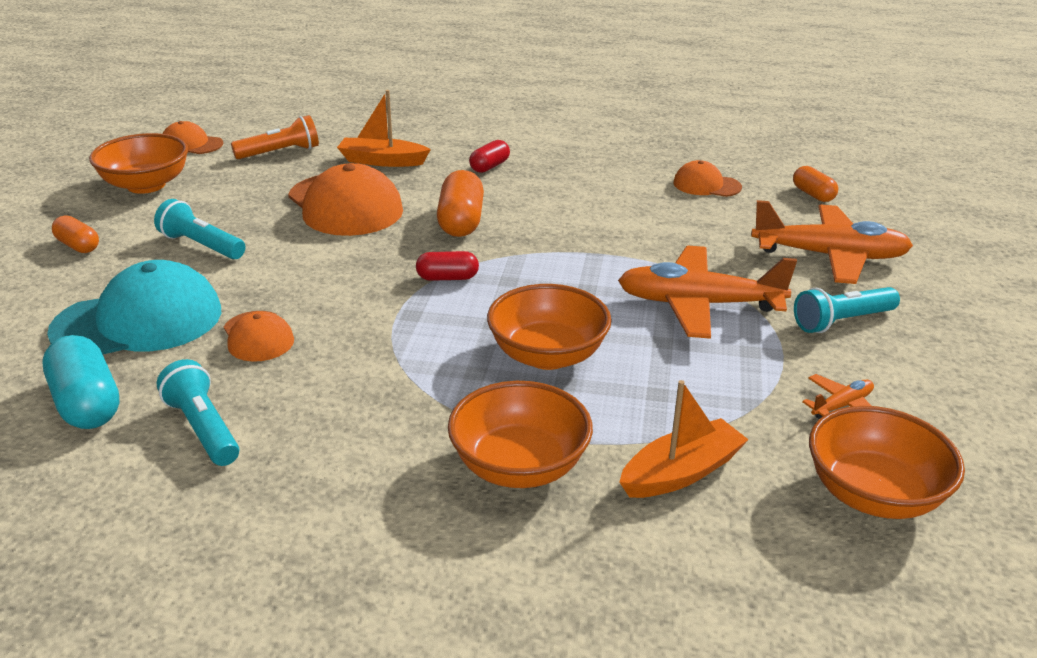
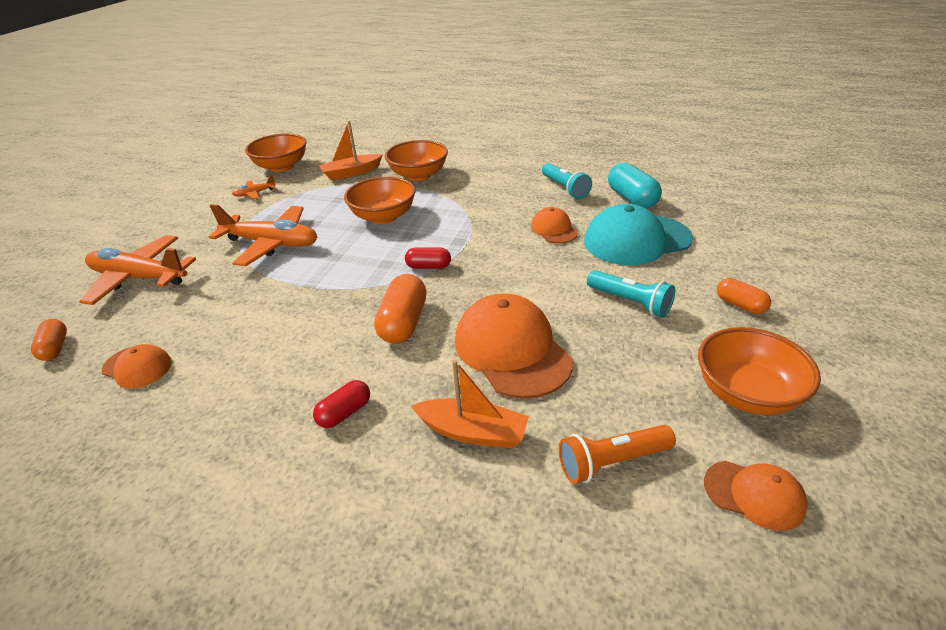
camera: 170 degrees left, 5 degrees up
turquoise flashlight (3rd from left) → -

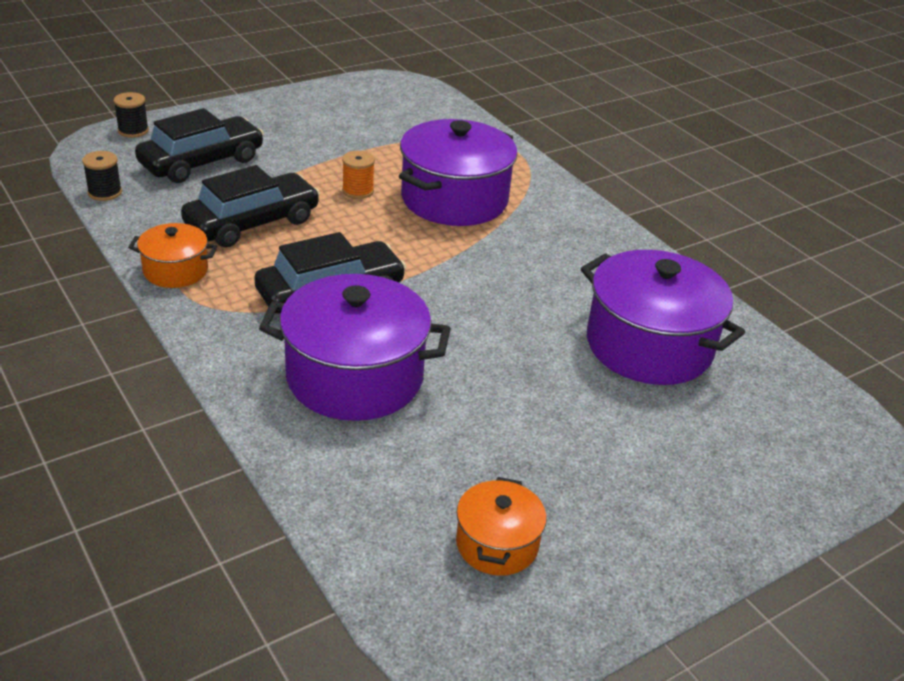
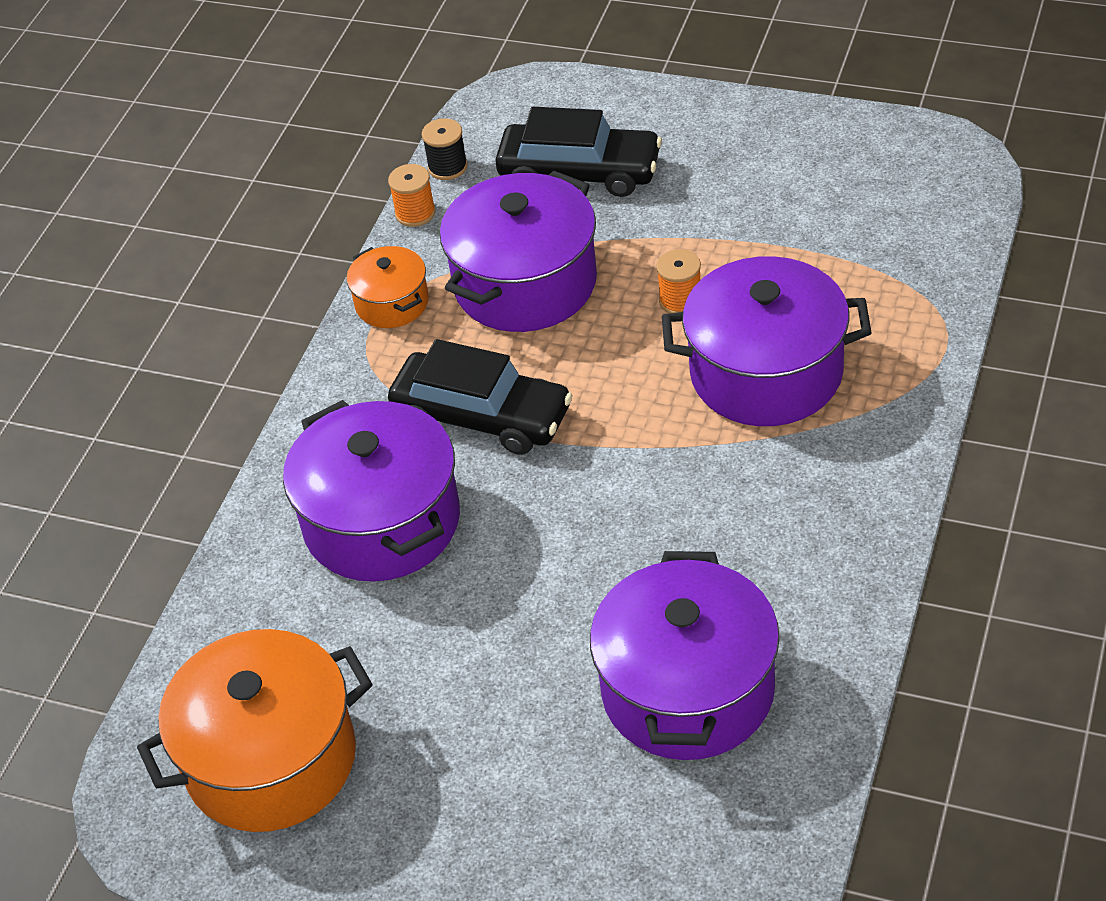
camera: 60 degrees right, 10 degrees up
black spool (2nd from left) → -
black car (2nd from left) → purple pot (2nd from left)
orange pot (2nd from left in the first image) → orange pot (1st from left), x1.93
- → orange spool (1st from left)

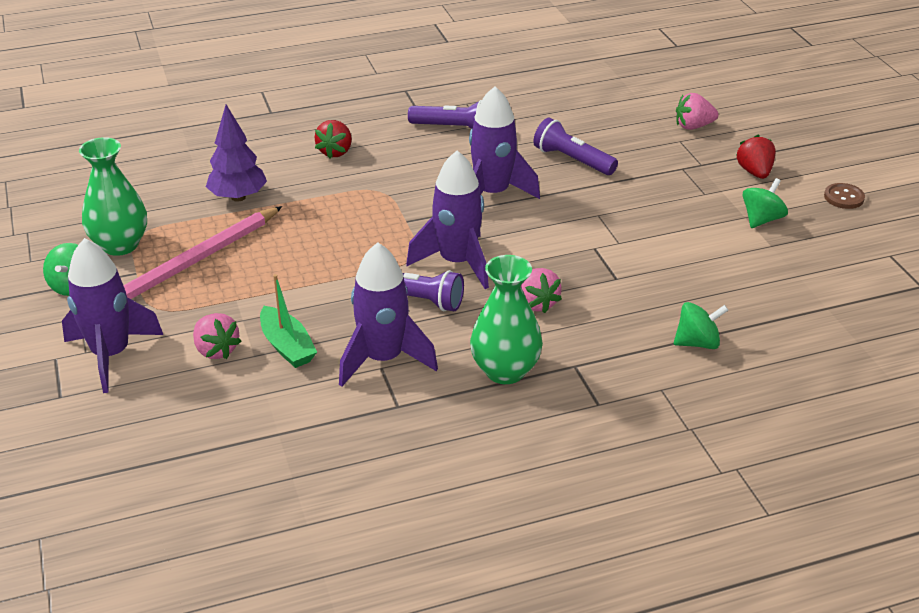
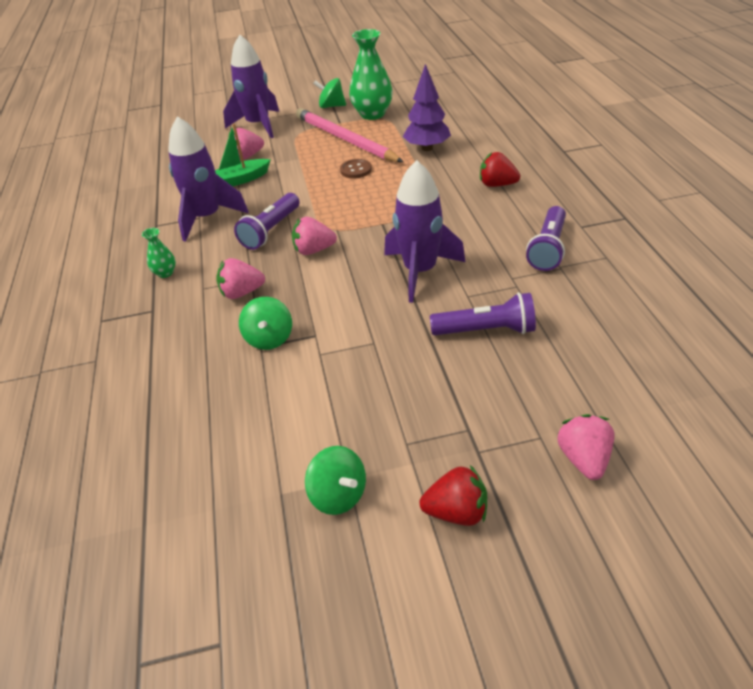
camera: 100 degrees right, 5 degrees up
purple rocket (3rd from left) → pink strawberry (3rd from left)
green vase (2nd from left in the first image) → green vase (1st from left), x0.47
purple flashlight (3rd from left in the first image) → purple flashlight (2nd from left), 45 degrees clockwise
green spinning top (2nd from left in the first image) → green spinning top (1st from left), move
brown button, move

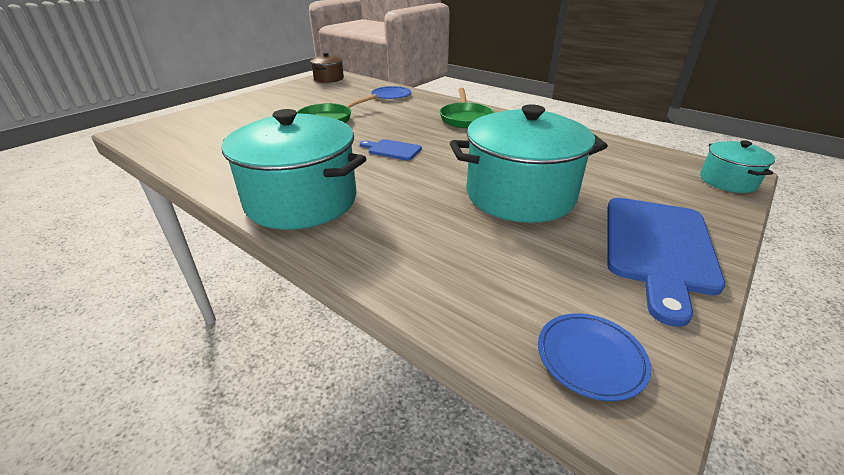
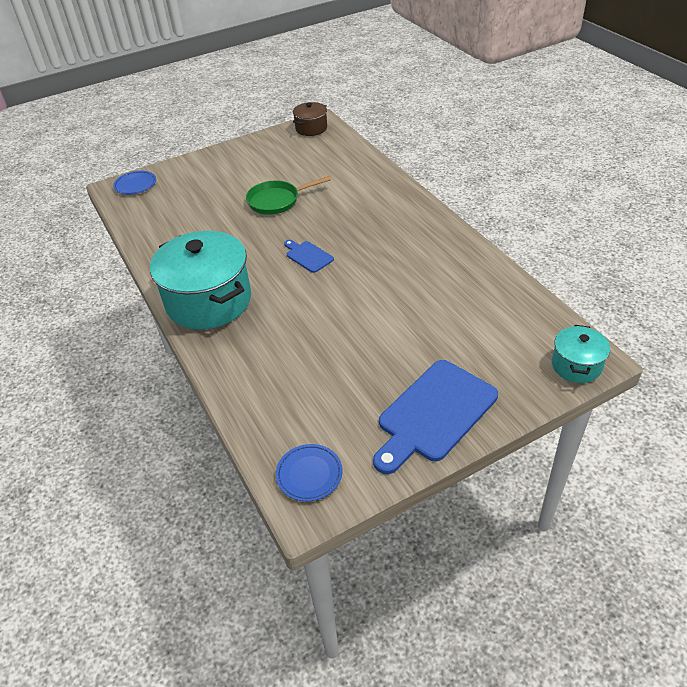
camera: 25 degrees right, 10 degrees up
blue plate (1st from left), move
green pan (2nd from left) → -
turquoise pot (2nd from left) → -

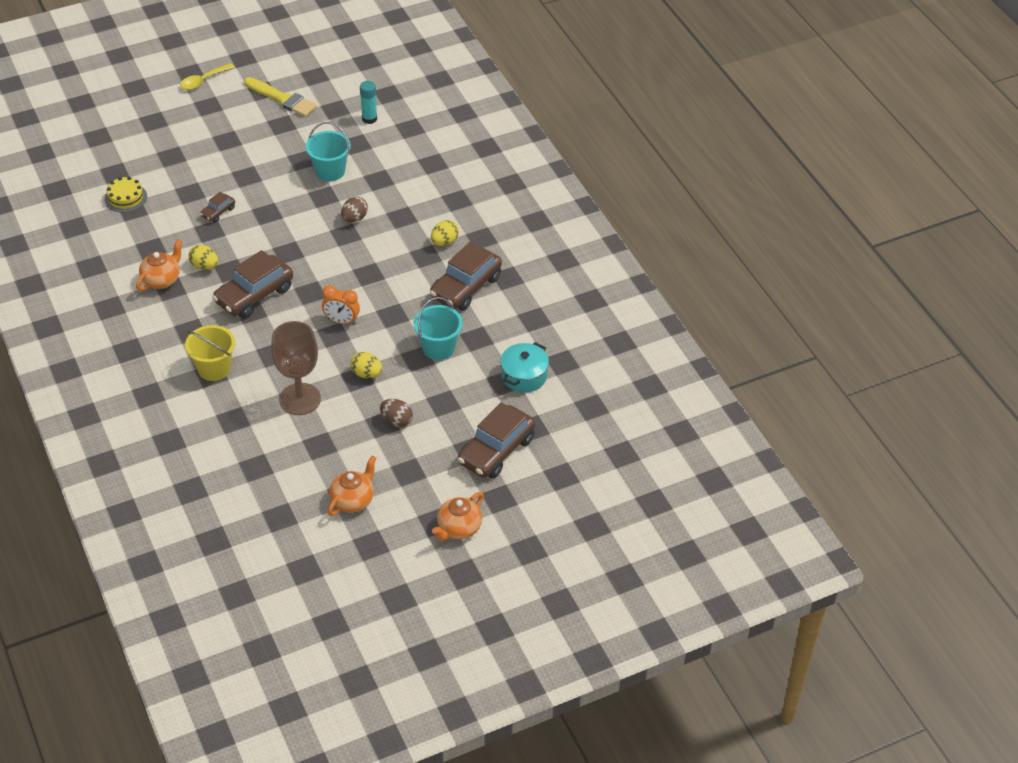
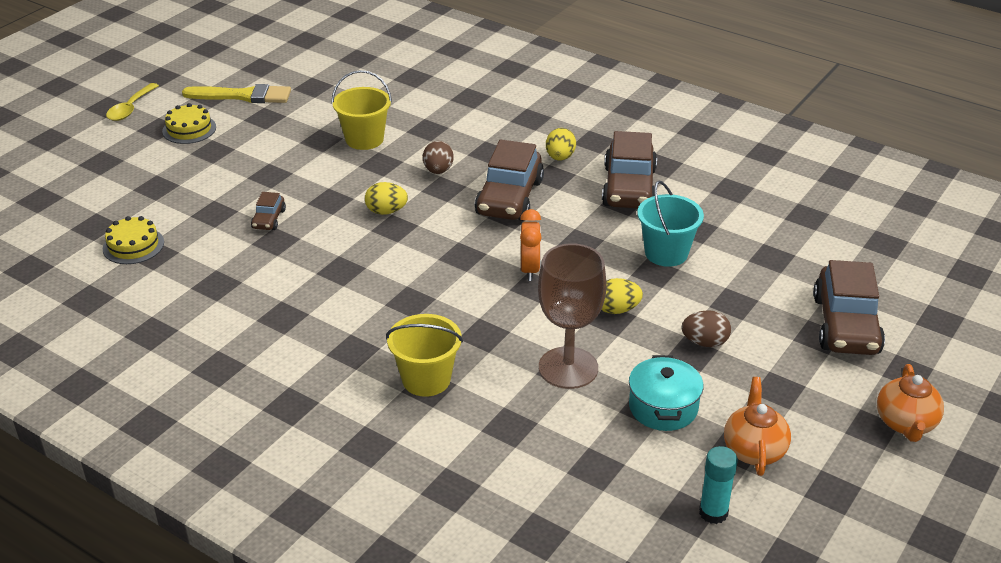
camera: 30 degrees left, 10 degrees down
orange teapot (1st from left) → -
yellow egg (1st from left), move
brown car (2nd from left), move
turquoise bucket (1st from left) → yellow bucket (1st from left)
orange clock, 75 degrees counterclockwise
turquoise glue stick, move
turquoise pot, move
- → yellow cake (2nd from left)

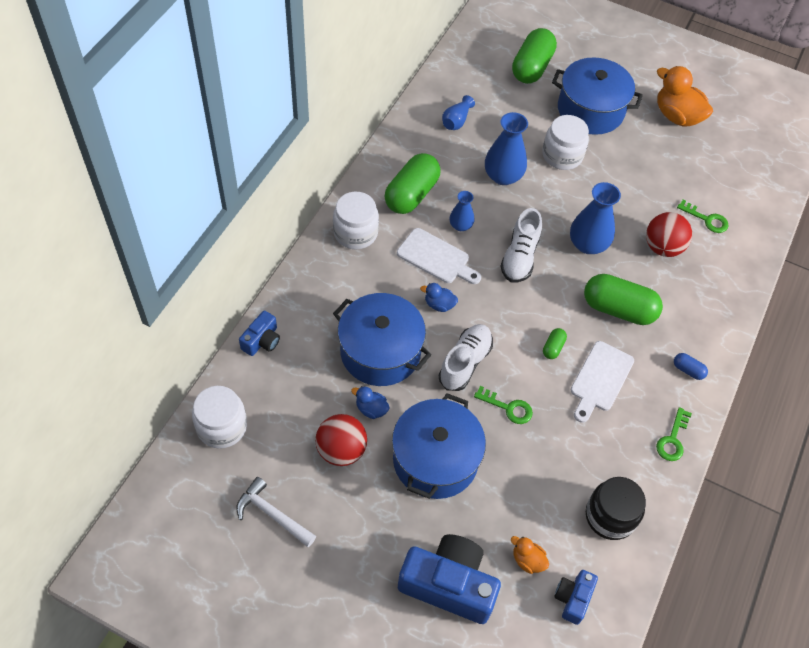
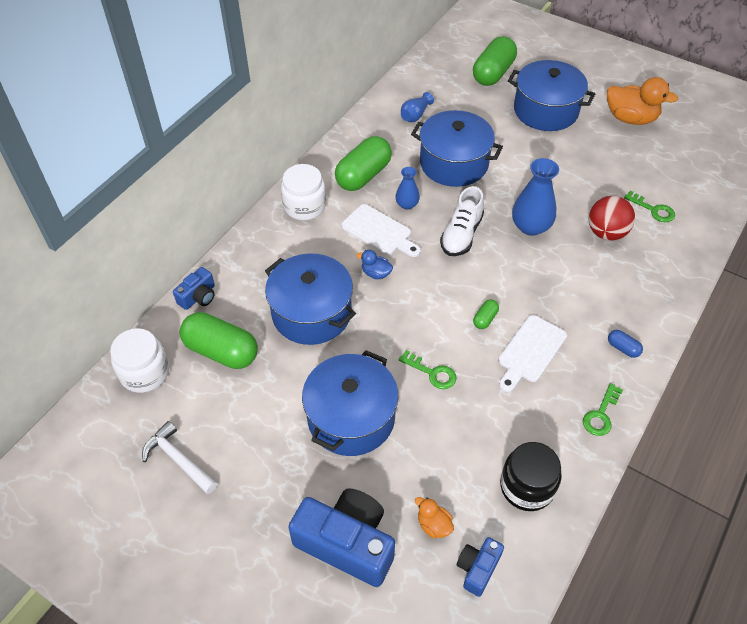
camera: 10 degrees right, 5 degrees down
red ball (1st from left) → -
blue duck (1st from left) → -
white shoe (1st from left) → -
blue vase (3rd from left) → blue pot (3rd from left)
white jar (3rd from left) → -
green capsule (4th from left in the first image) → green capsule (1st from left), move
orange duck (2nd from left), 150 degrees clockwise

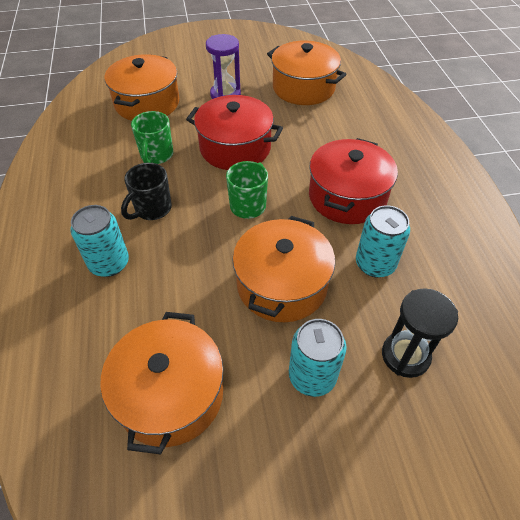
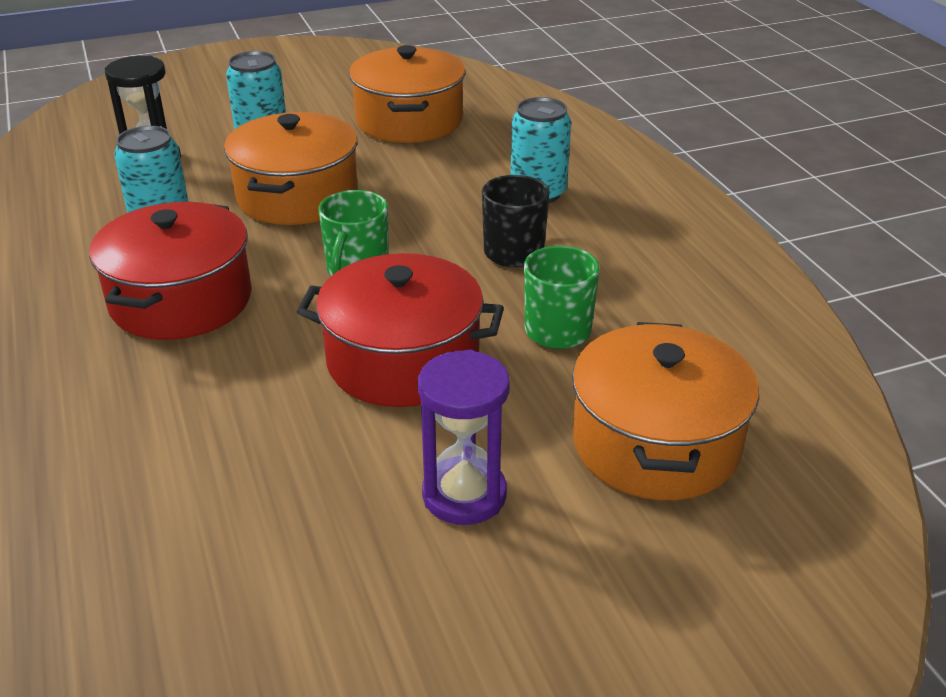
camera: 170 degrees right, 15 degrees down
orange pot (4th from left) → -

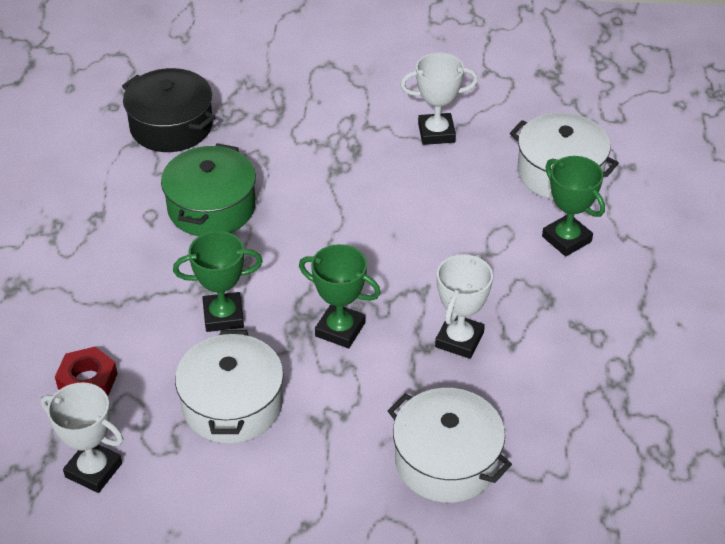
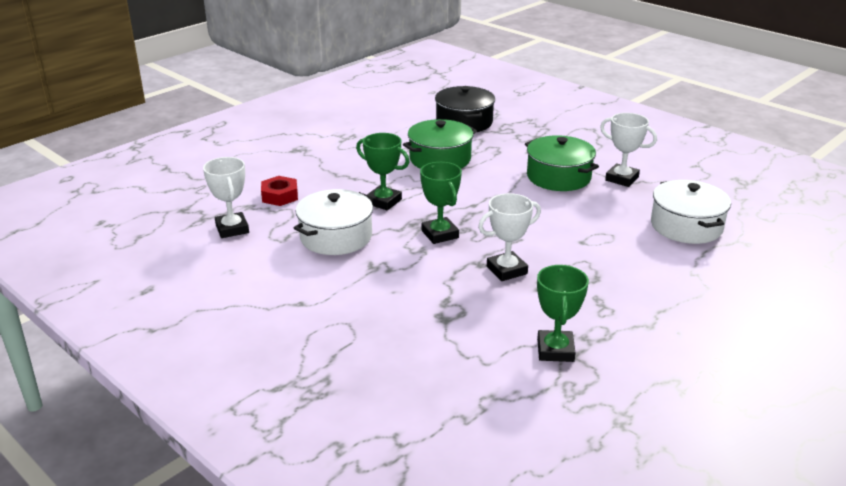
camera: 40 degrees right, 15 degrees down
white pot (2nd from left) → -
green trophy (3rd from left), move
- → green pot (2nd from left)

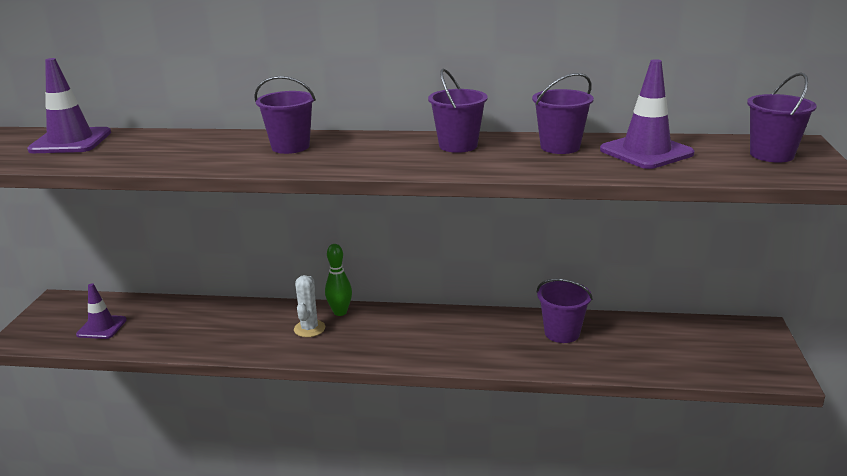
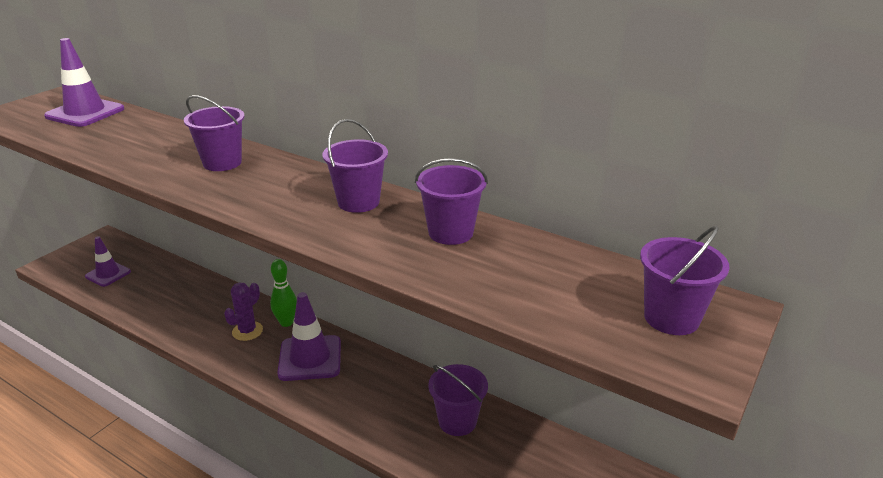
camera: 25 degrees right, 5 degrees up
white cactus → purple cactus
purple traffic cone (3rd from left), move

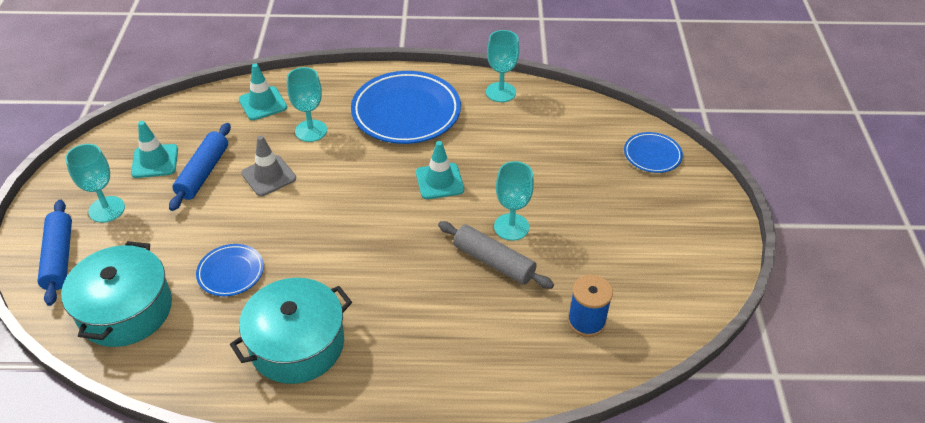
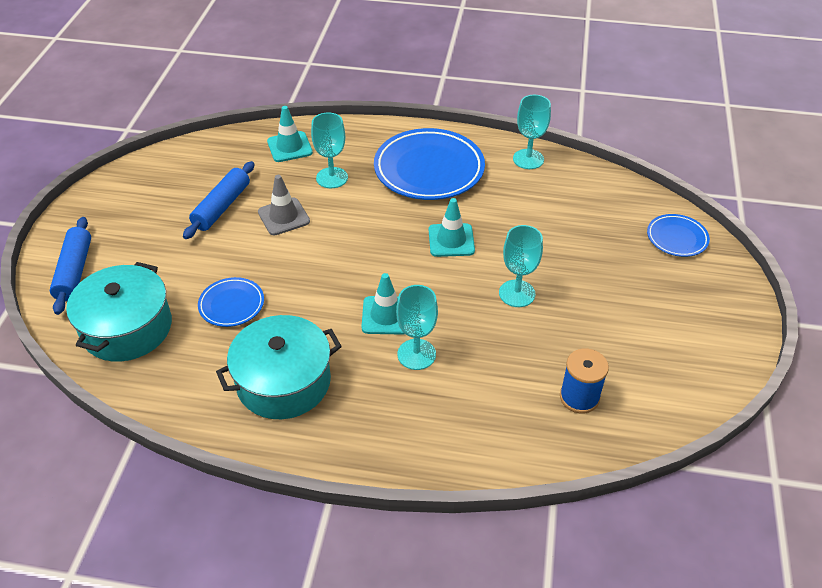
camera: 10 degrees right, 0 degrees up
turquoise goblet (1st from left in the first image) → turquoise goblet (2nd from left), move
turquoise traffic cone (1st from left in the first image) → turquoise traffic cone (2nd from left), move
grey rolling pin → -

